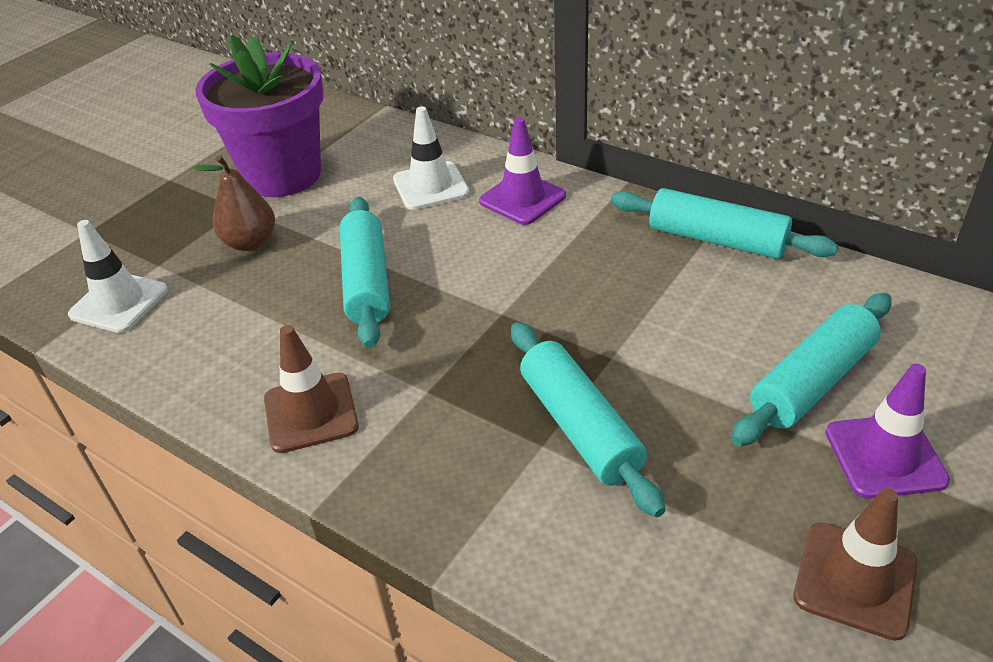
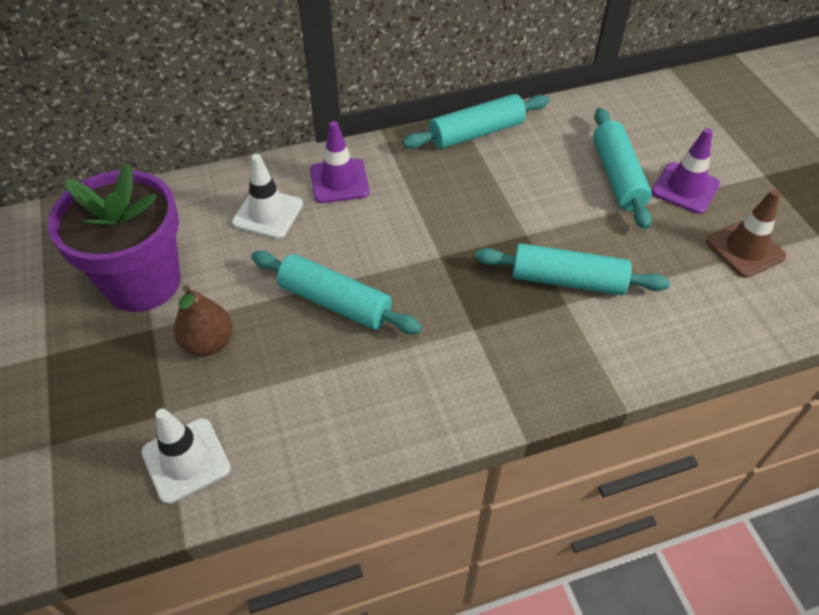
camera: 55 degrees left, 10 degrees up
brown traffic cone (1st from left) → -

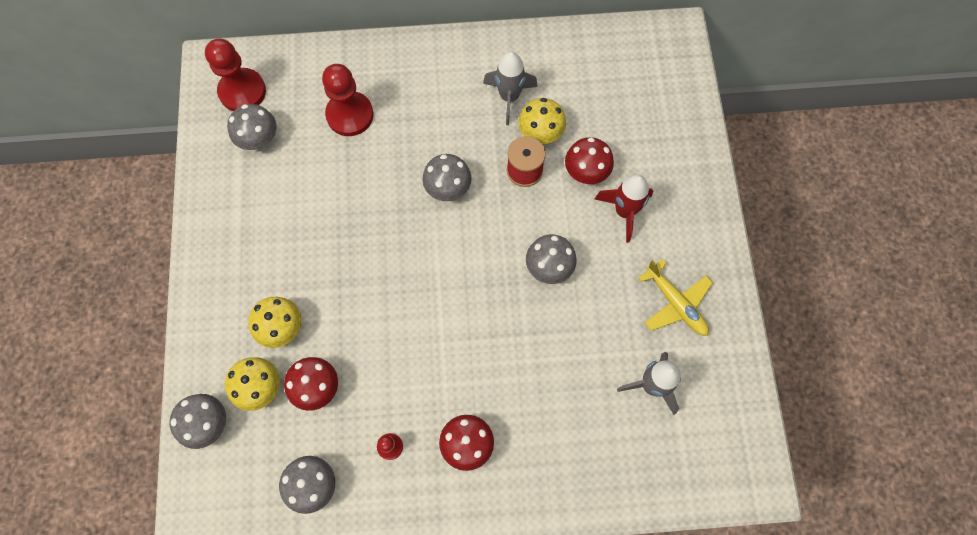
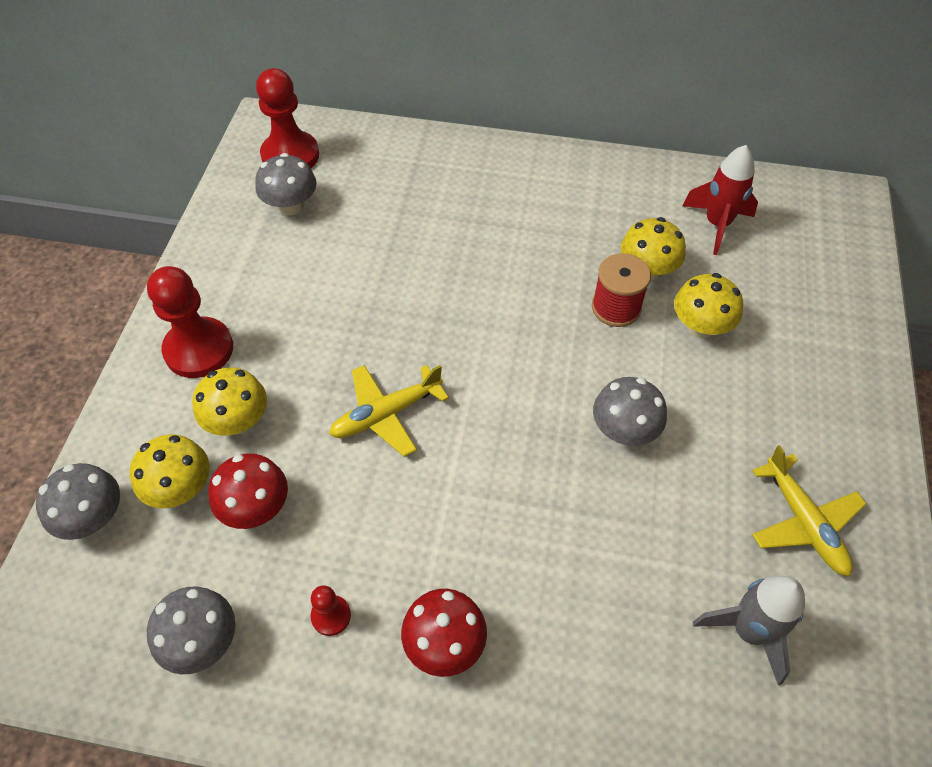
camera: 15 degrees right, 15 degrees down
red pawn (2nd from left in the first image) → red pawn (1st from left), move
grey mushroom (4th from left) → -
grey rocket (1st from left) → -
red mushroom (3rd from left) → yellow mushroom (4th from left)
red rocket, move
- → yellow plane (1st from left)

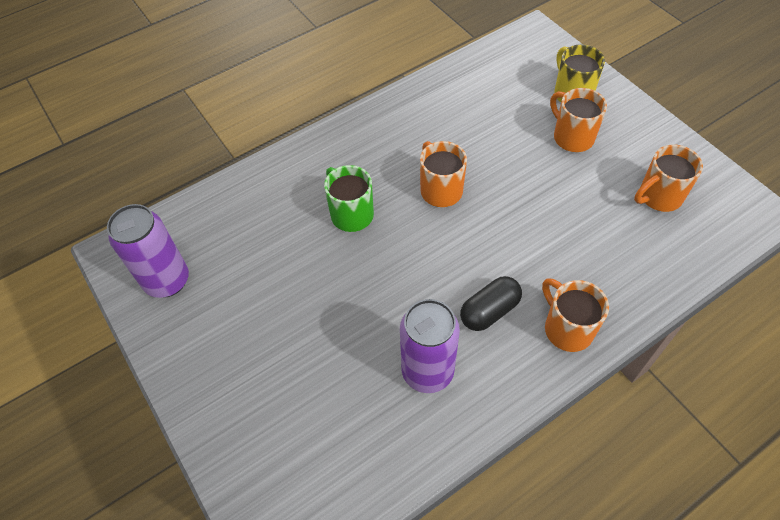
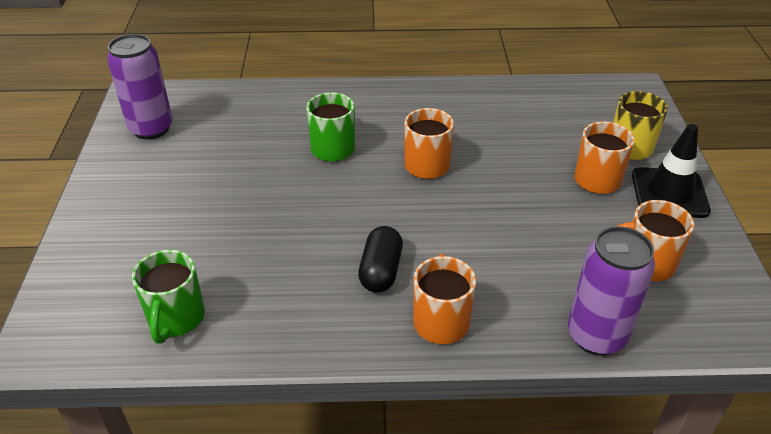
camera: 30 degrees right, 15 degrees down
purple can (2nd from left), move
black capsule, 75 degrees counterclockwise
- → green mug (1st from left)
- → black traffic cone

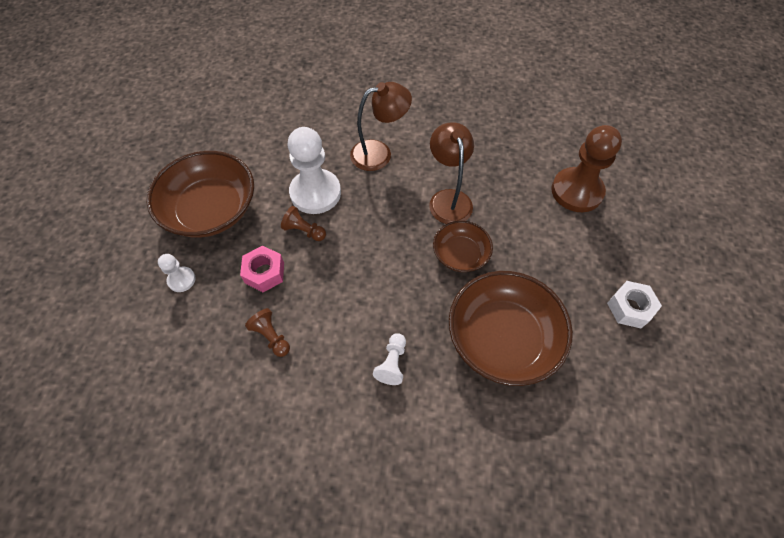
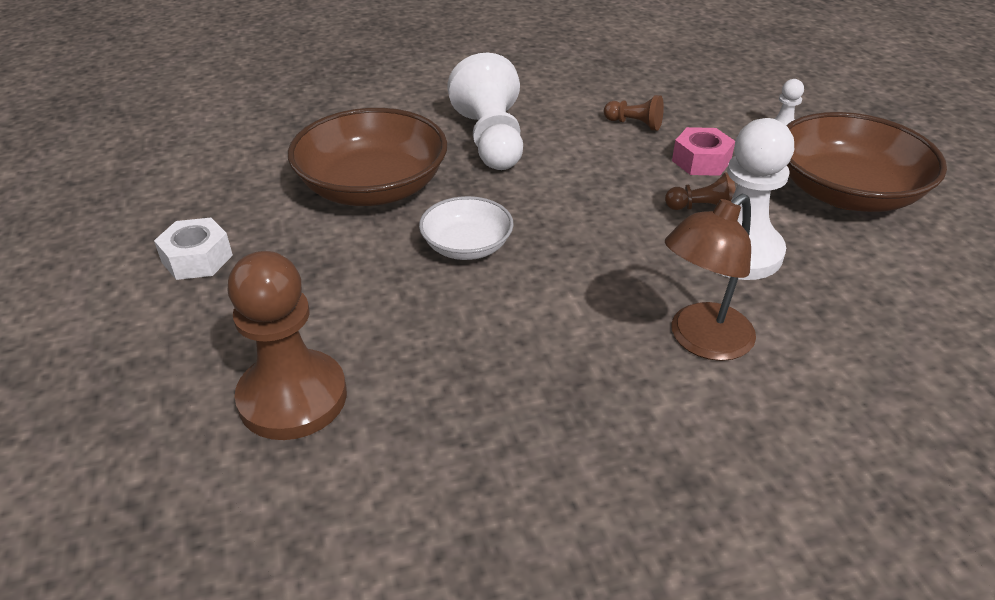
camera: 155 degrees right, 20 degrees down
white pawn (3rd from left in the first image) → white pawn (1st from left), x2.09
brown lamp (2nd from left) → -
brown bowl (2nd from left) → white bowl

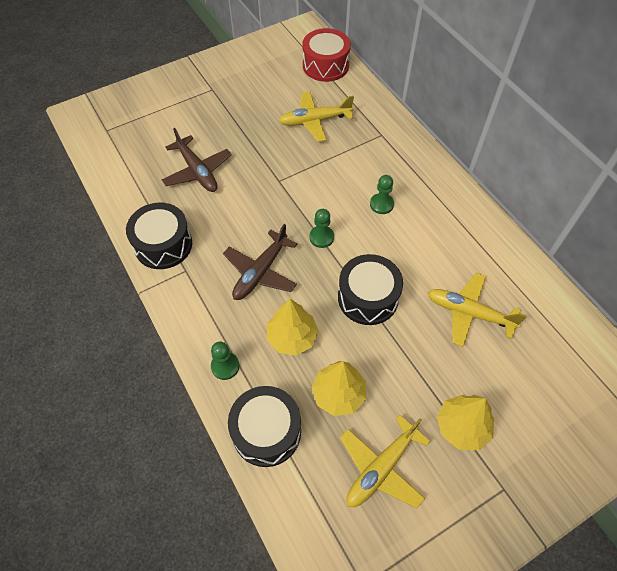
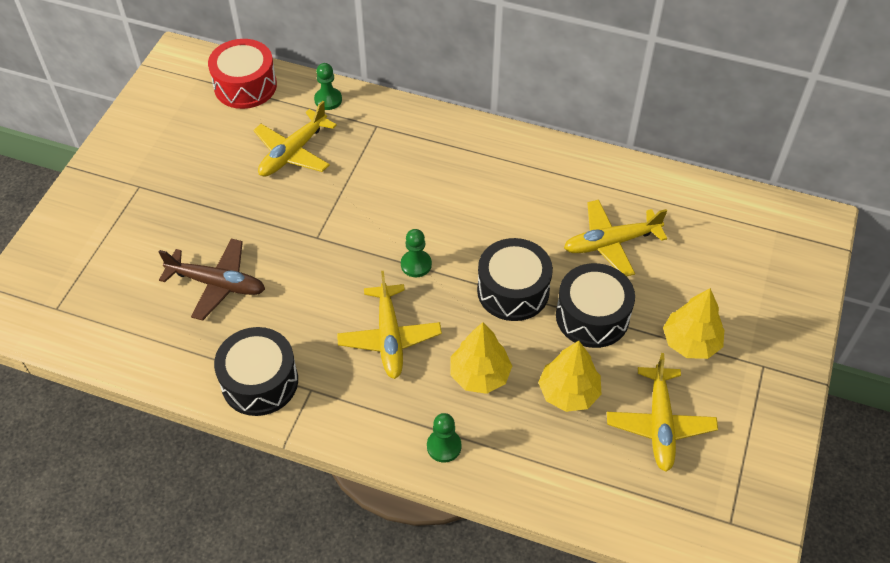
camera: 40 degrees left, 5 degrees down
brown plane (2nd from left) → yellow plane (2nd from left)
black drum (2nd from left in the first image) → black drum (3rd from left), move
green pawn (3rd from left in the first image) → green pawn (1st from left), move

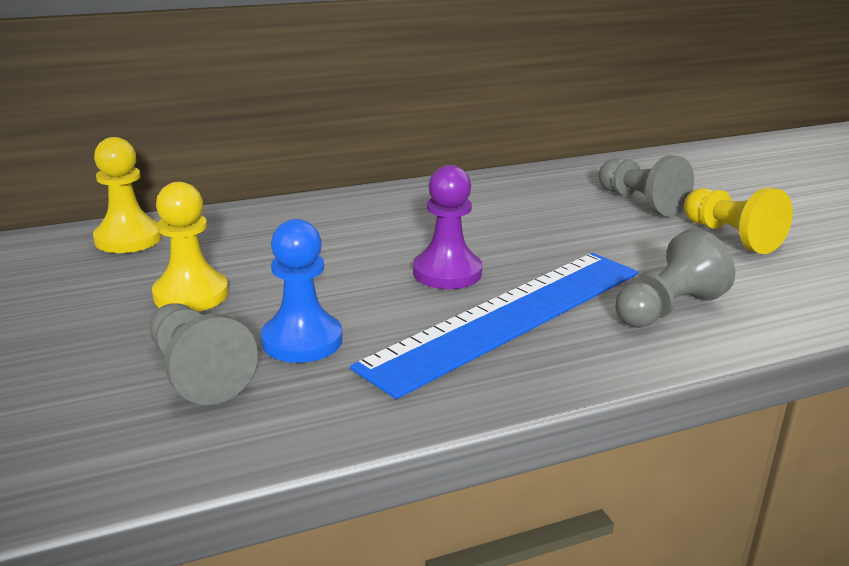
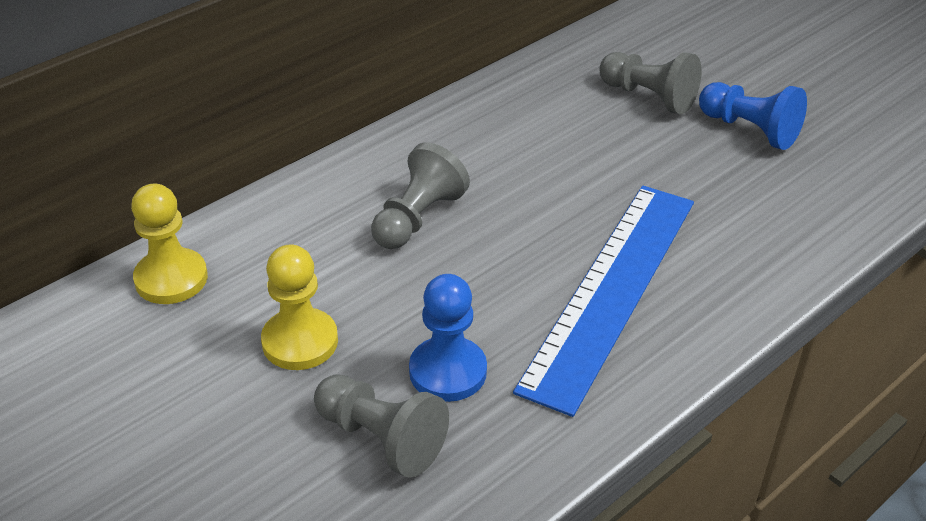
camera: 20 degrees left, 15 degrees up
purple pawn → -
grey pawn (3rd from left in the first image) → grey pawn (2nd from left), move
yellow pawn (3rd from left) → blue pawn (2nd from left)

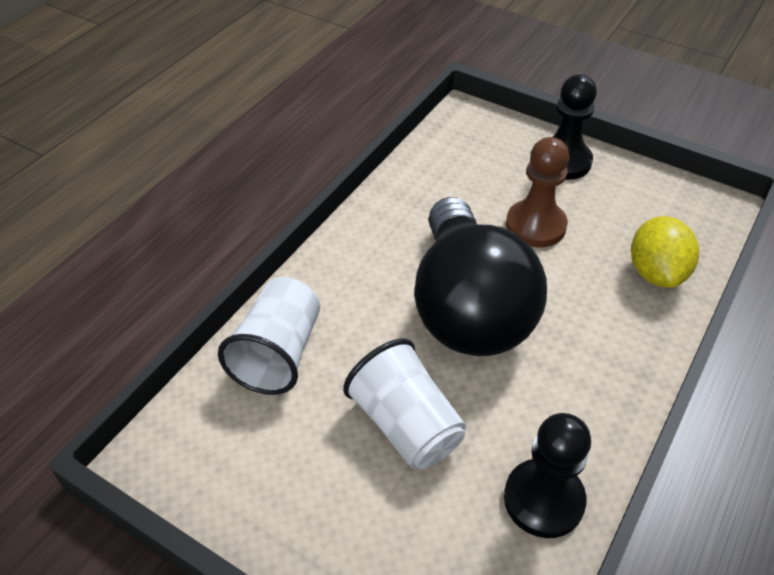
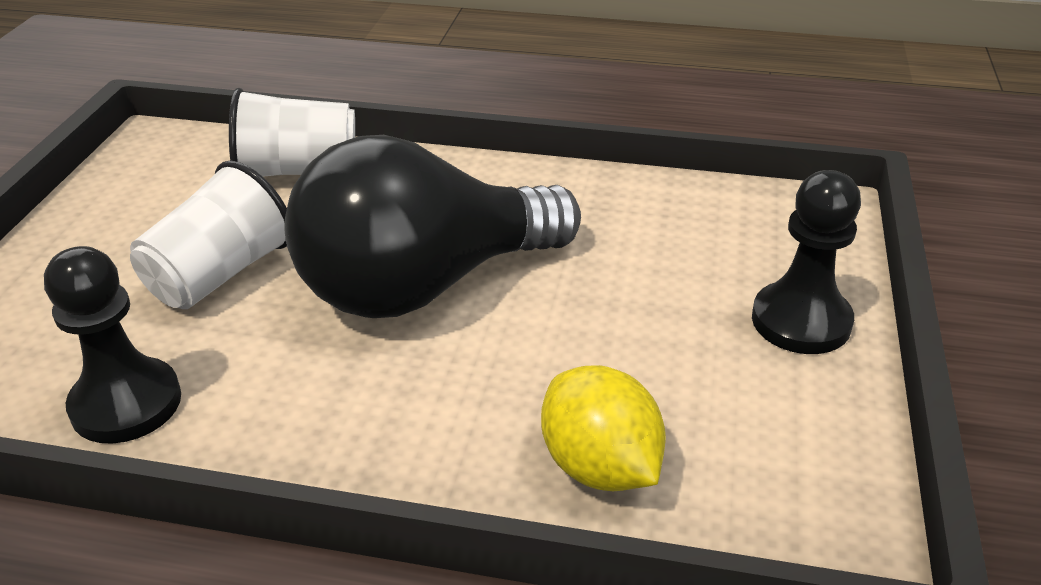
camera: 70 degrees right, 10 degrees down
brown pawn → -
yellow lemon, 75 degrees clockwise

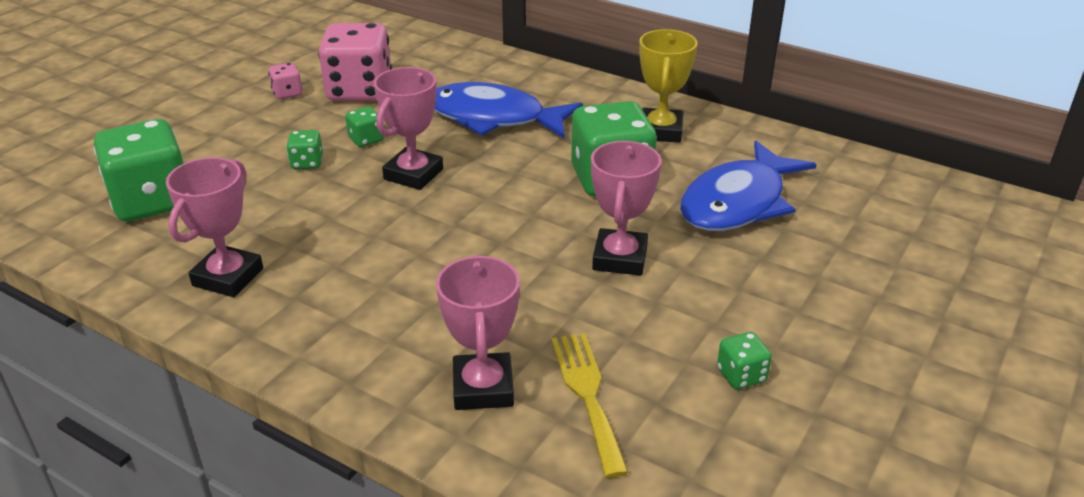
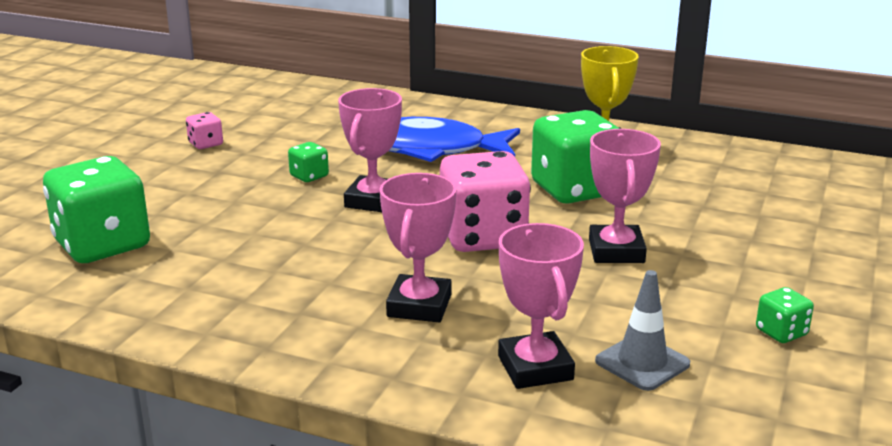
camera: 10 degrees left, 10 degrees down
pink trophy (1st from left in the first image) → pink trophy (2nd from left), move
green dice (2nd from left) → -
pink dice (2nd from left), move
yellow fork → grey traffic cone
blue fish (2nd from left) → -

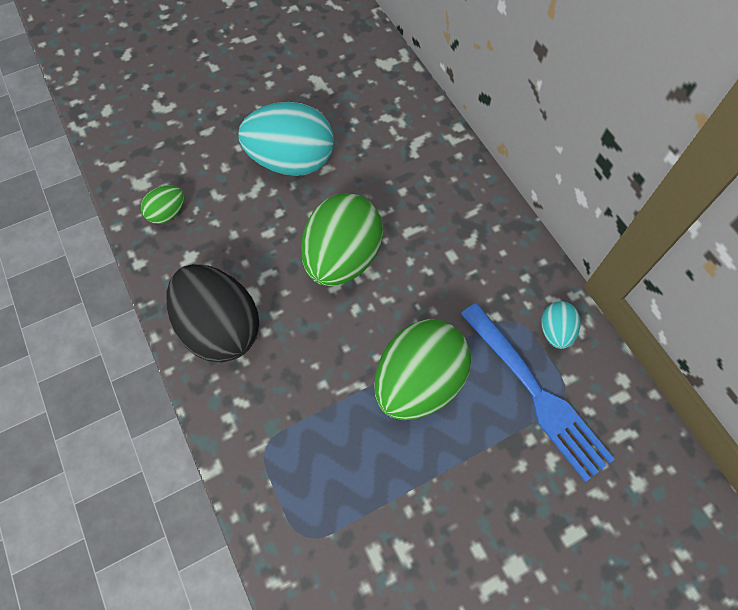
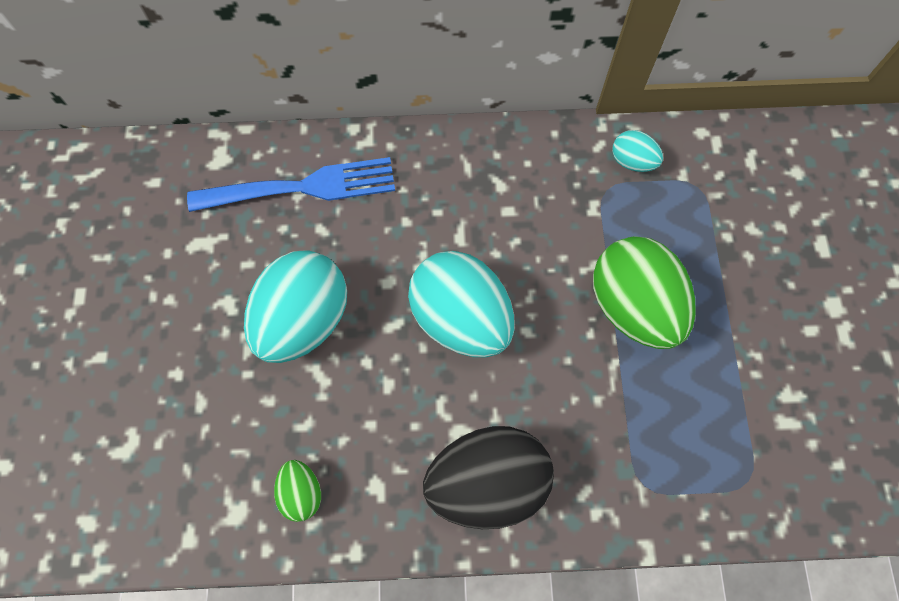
camera: 65 degrees left, 5 degrees up
green egg (2nd from left) → turquoise egg (2nd from left)
blue fork, move

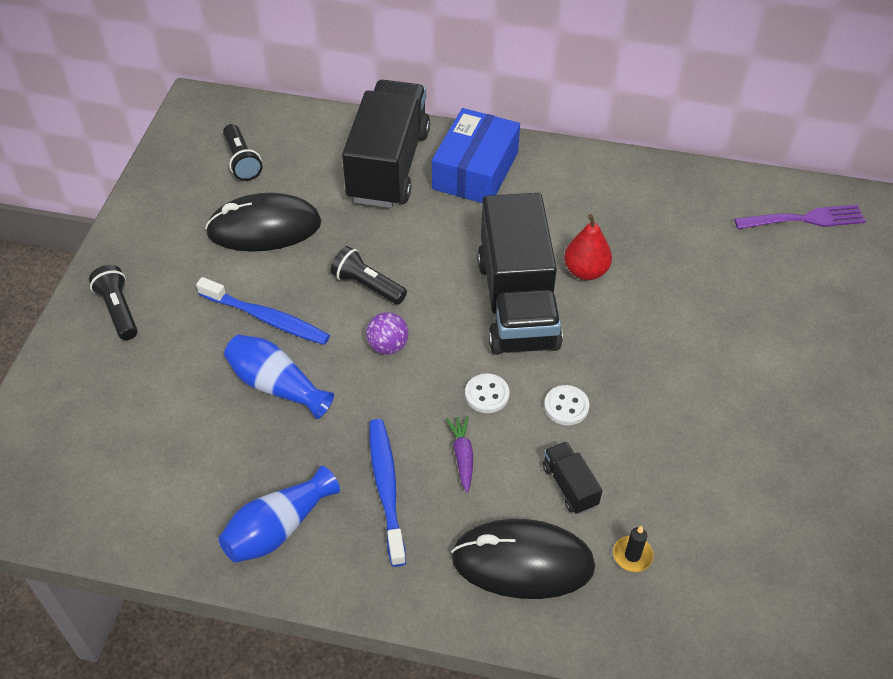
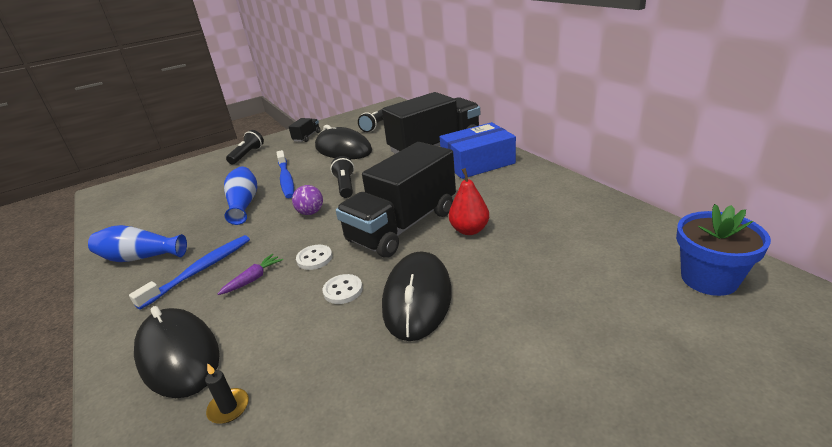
camera: 50 degrees right, 20 degrees down
black truck (3rd from left in the first image) → black truck (1st from left), move
purple fork → blue flower pot
- → black mouse (3rd from left)

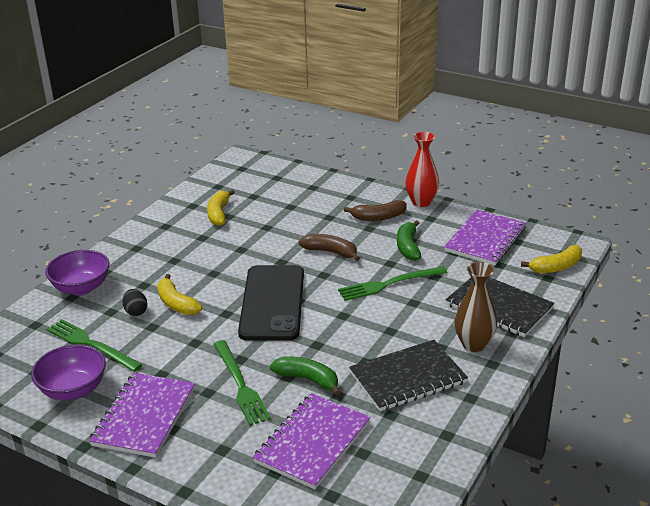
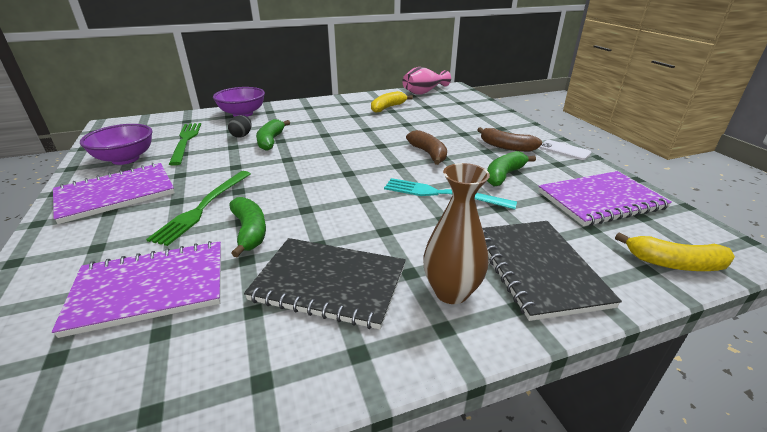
camera: 40 degrees right, 0 degrees up
yellow banana (1st from left) → green banana (2nd from left)
black phone → -
green fork (3rd from left) → turquoise fork
red vase → white phone
- → pink vase

